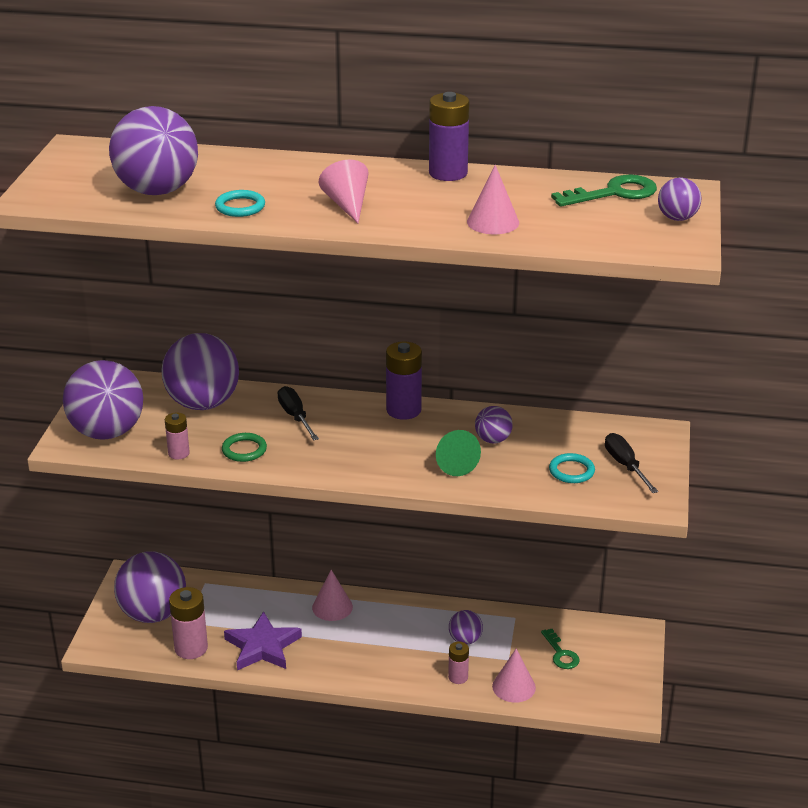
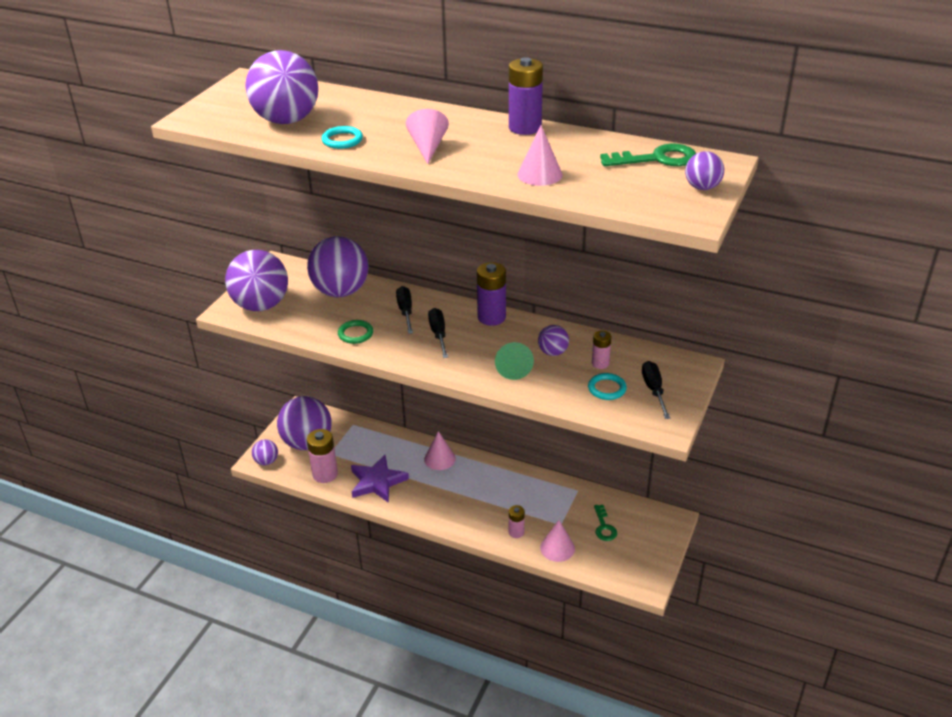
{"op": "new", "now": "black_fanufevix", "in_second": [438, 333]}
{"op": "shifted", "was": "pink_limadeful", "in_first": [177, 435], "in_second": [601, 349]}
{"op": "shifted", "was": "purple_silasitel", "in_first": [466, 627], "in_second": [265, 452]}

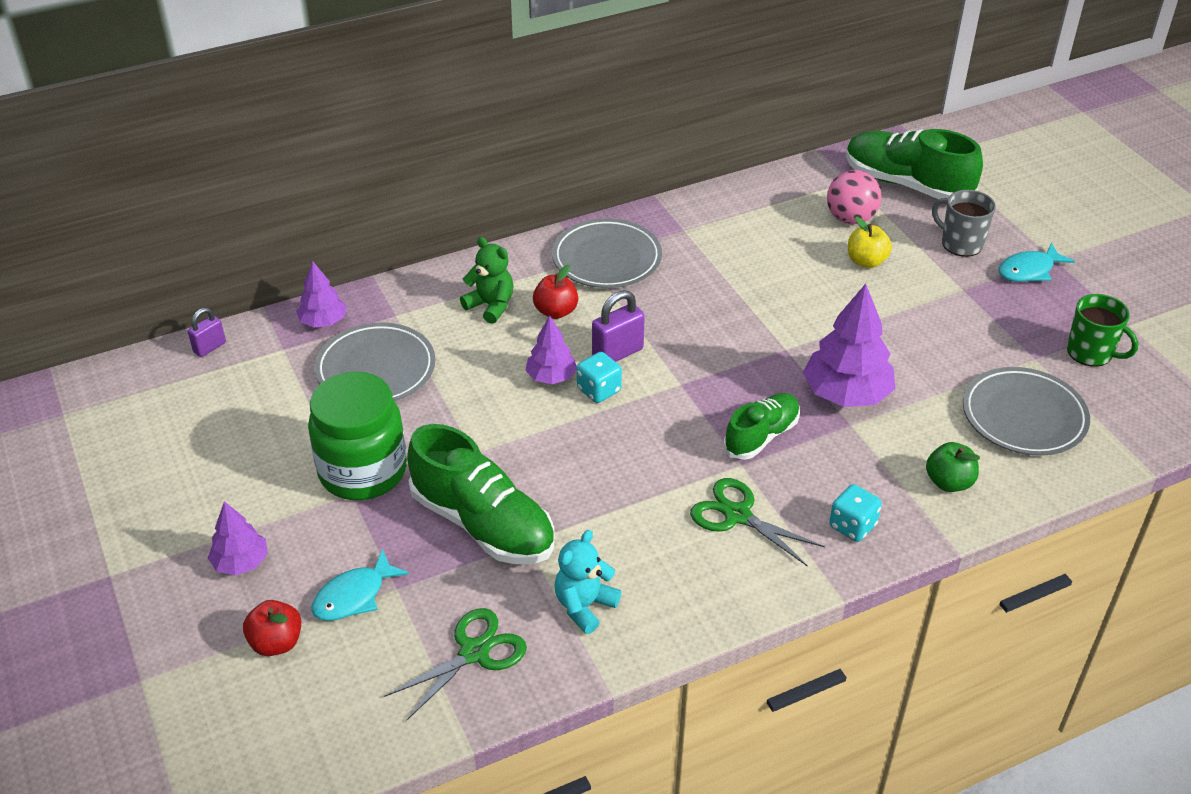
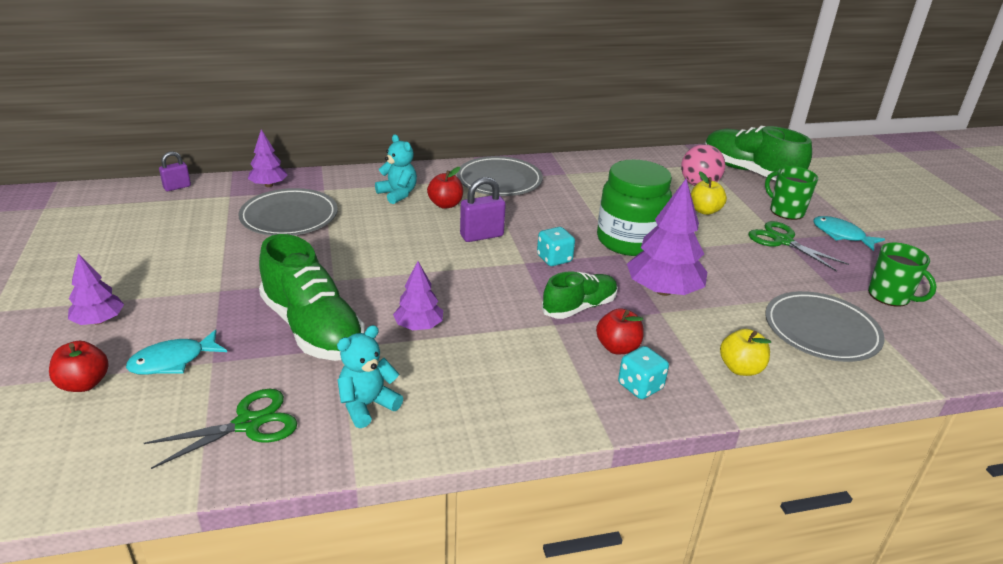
{"op": "new", "now": "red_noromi", "in_second": [620, 331]}
{"op": "shifted", "was": "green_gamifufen", "in_first": [357, 436], "in_second": [634, 208]}
{"op": "shifted", "was": "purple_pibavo", "in_first": [551, 350], "in_second": [418, 295]}
{"op": "shifted", "was": "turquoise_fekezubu", "in_first": [599, 377], "in_second": [556, 246]}
{"op": "shifted", "was": "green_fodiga", "in_first": [757, 522], "in_second": [798, 246]}
{"op": "repainted", "was": "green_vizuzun", "now": "turquoise_vizuzun", "in_first": [487, 280], "in_second": [396, 169]}
{"op": "repainted", "was": "green_noromi", "now": "yellow_noromi", "in_first": [953, 467], "in_second": [745, 352]}
{"op": "repainted", "was": "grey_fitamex", "now": "green_fitamex", "in_first": [964, 223], "in_second": [791, 193]}
{"op": "rotated", "was": "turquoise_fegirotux", "in_first": [1037, 262], "in_second": [849, 233], "clockwise": 60}

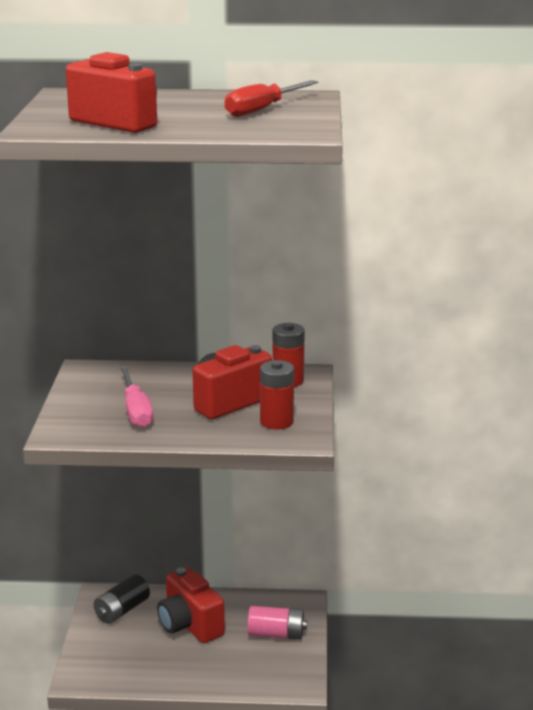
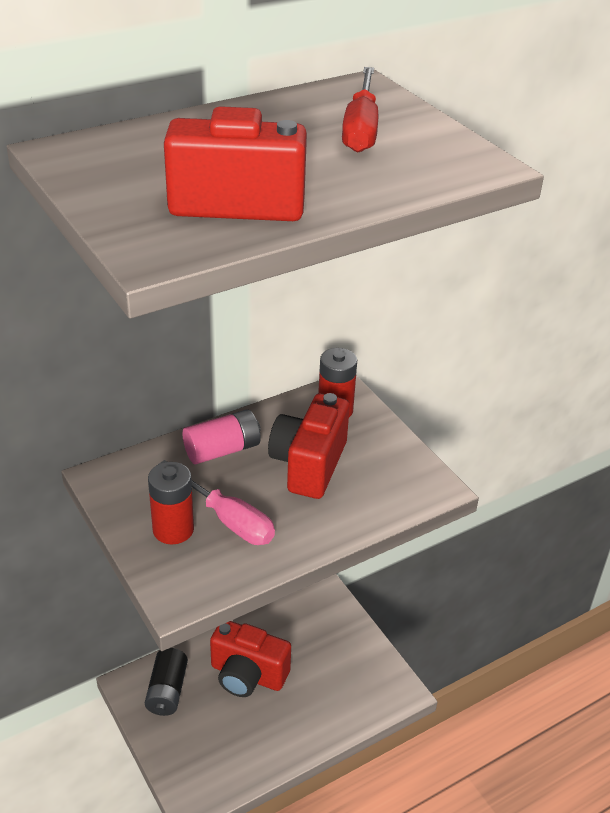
{"op": "shifted", "was": "pink_limadeful", "in_first": [277, 623], "in_second": [222, 436]}
{"op": "shifted", "was": "red_limadeful", "in_first": [277, 395], "in_second": [171, 503]}

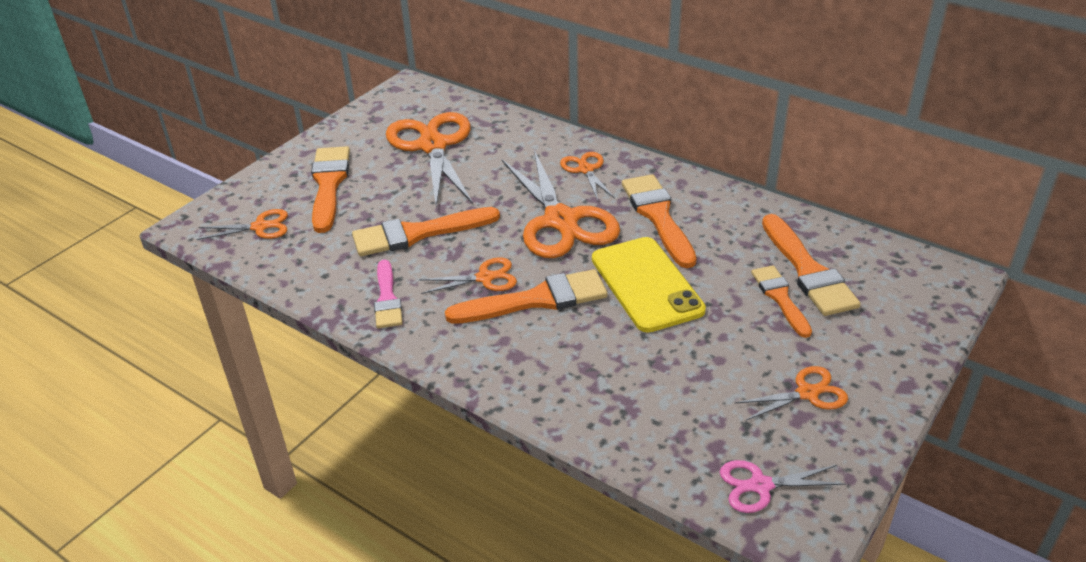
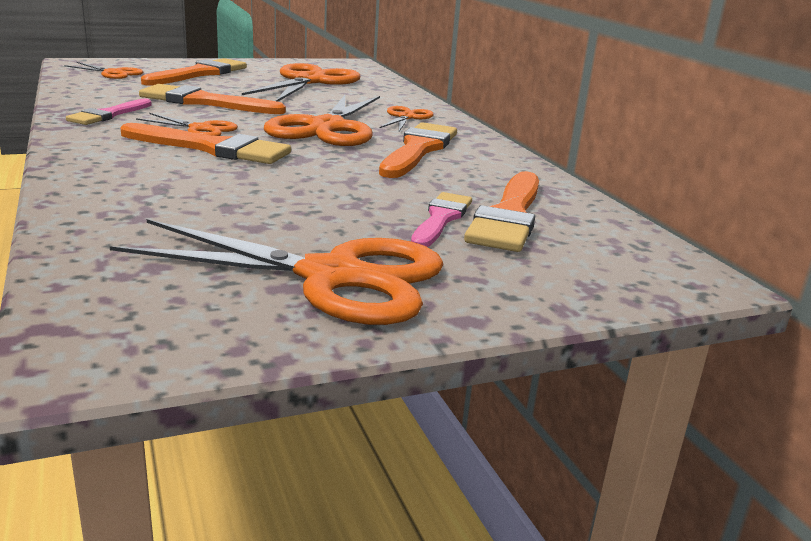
{"op": "gone", "was": "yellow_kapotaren", "in_first": [649, 285]}
{"op": "gone", "was": "pink_fodiga", "in_first": [783, 486]}
{"op": "repainted", "was": "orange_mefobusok", "now": "pink_mefobusok", "in_first": [781, 301], "in_second": [441, 219]}
{"op": "scaled", "was": "orange_fodiga", "in_first": [791, 393], "in_second": [276, 272], "ratio": 2.03}

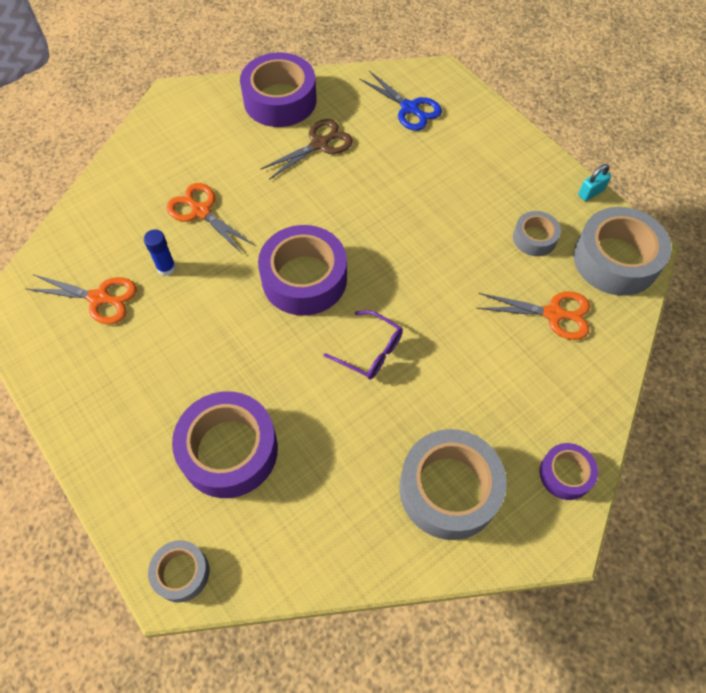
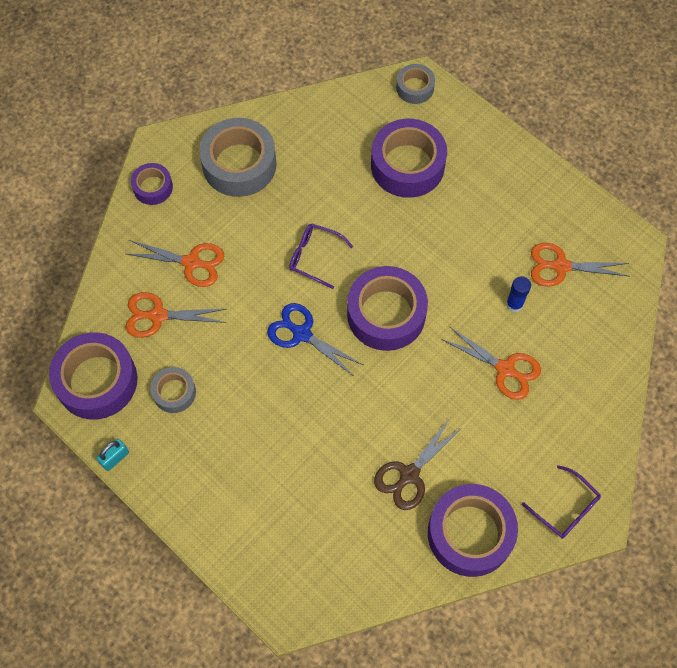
{"op": "new", "now": "orange_fodiga", "in_second": [176, 263]}
{"op": "new", "now": "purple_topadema", "in_second": [561, 502]}
{"op": "shifted", "was": "blue_fodiga", "in_first": [400, 101], "in_second": [315, 340]}
{"op": "repainted", "was": "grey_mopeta", "now": "purple_mopeta", "in_first": [623, 251], "in_second": [93, 376]}

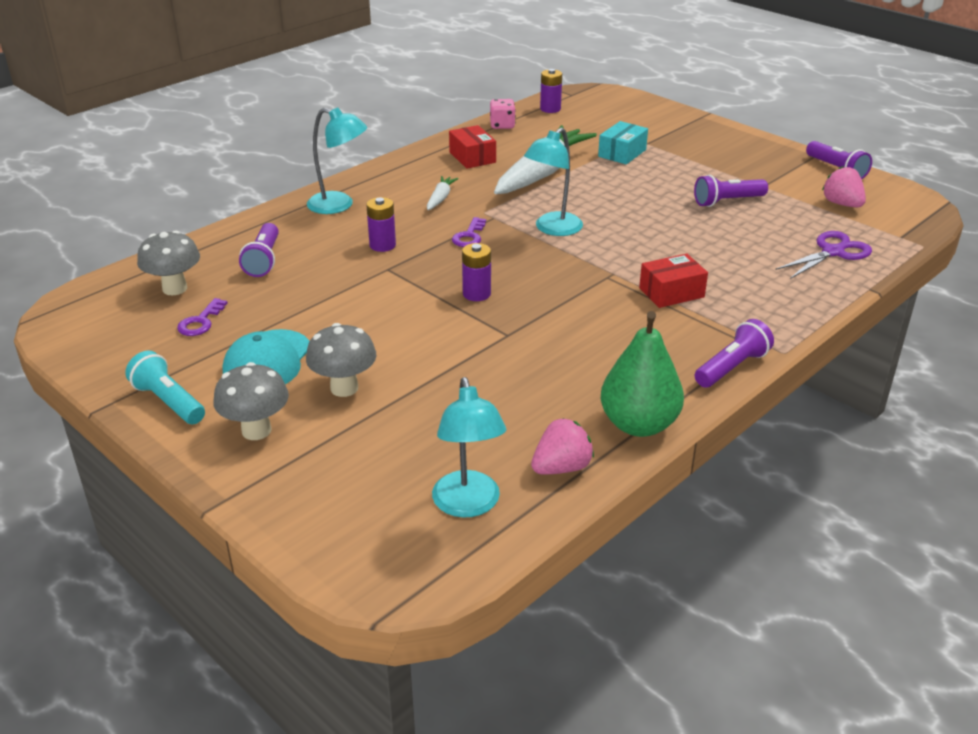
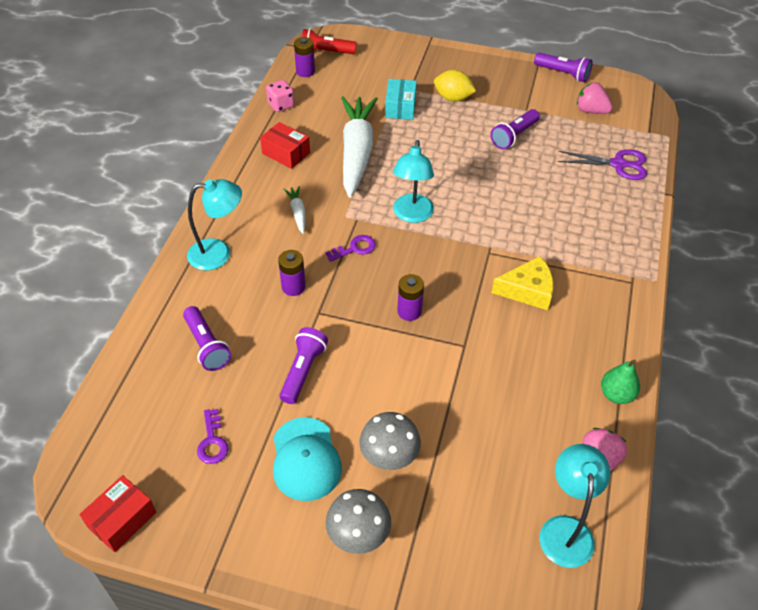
{"op": "gone", "was": "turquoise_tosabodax", "in_first": [165, 387]}
{"op": "gone", "was": "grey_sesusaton", "in_first": [168, 262]}
{"op": "new", "now": "red_tosabodax", "in_second": [329, 41]}
{"op": "new", "now": "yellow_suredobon", "in_second": [455, 86]}
{"op": "new", "now": "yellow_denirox", "in_second": [523, 283]}
{"op": "shifted", "was": "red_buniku", "in_first": [673, 281], "in_second": [117, 513]}
{"op": "shifted", "was": "purple_tosabodax", "in_first": [734, 353], "in_second": [304, 365]}
{"op": "rotated", "was": "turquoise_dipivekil", "in_first": [469, 447], "in_second": [574, 506], "clockwise": -135}
{"op": "rotated", "was": "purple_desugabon", "in_first": [469, 232], "in_second": [351, 248], "clockwise": -105}
{"op": "rotated", "was": "purple_fodiga", "in_first": [823, 255], "in_second": [602, 164], "clockwise": 75}
{"op": "scaled", "was": "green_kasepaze", "in_first": [642, 374], "in_second": [620, 381], "ratio": 0.59}

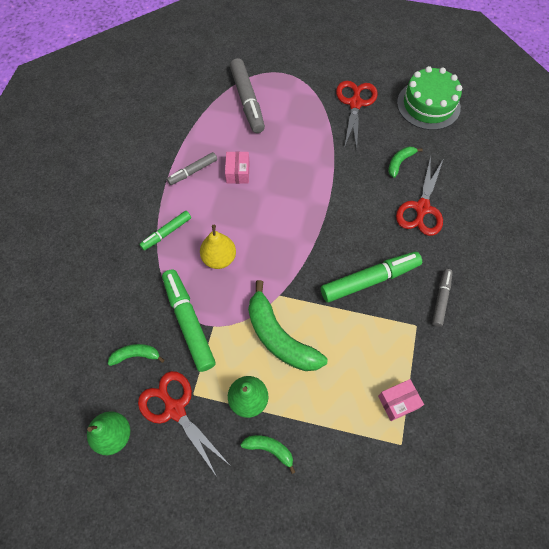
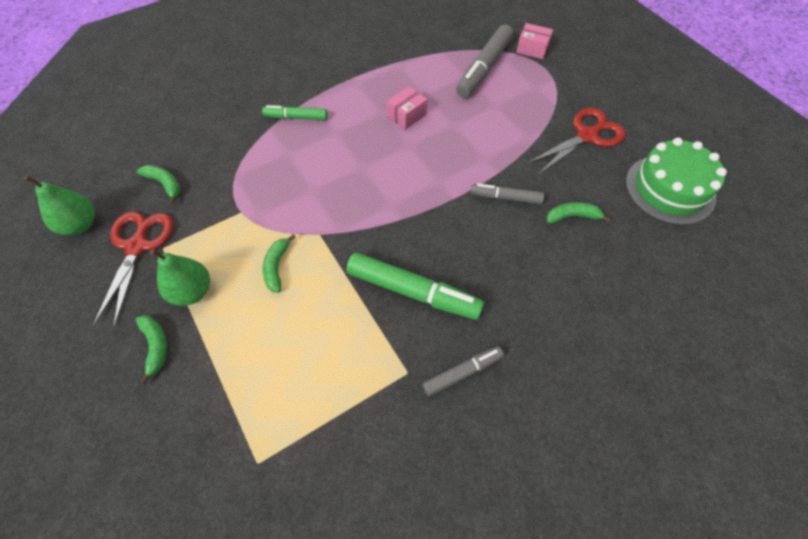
{"op": "gone", "was": "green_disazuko", "in_first": [189, 320]}
{"op": "gone", "was": "yellow_kasepaze", "in_first": [218, 247]}
{"op": "gone", "was": "red_fodiga", "in_first": [419, 196]}
{"op": "shifted", "was": "grey_disazuko", "in_first": [192, 168], "in_second": [507, 194]}
{"op": "shifted", "was": "pink_buniku", "in_first": [401, 400], "in_second": [534, 41]}
{"op": "scaled", "was": "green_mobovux", "in_first": [287, 325], "in_second": [279, 263], "ratio": 0.5}

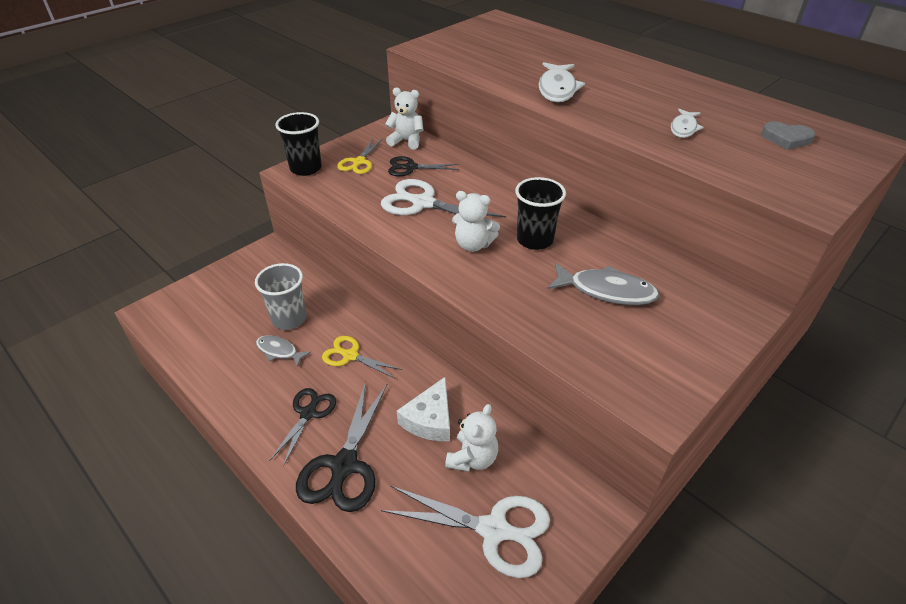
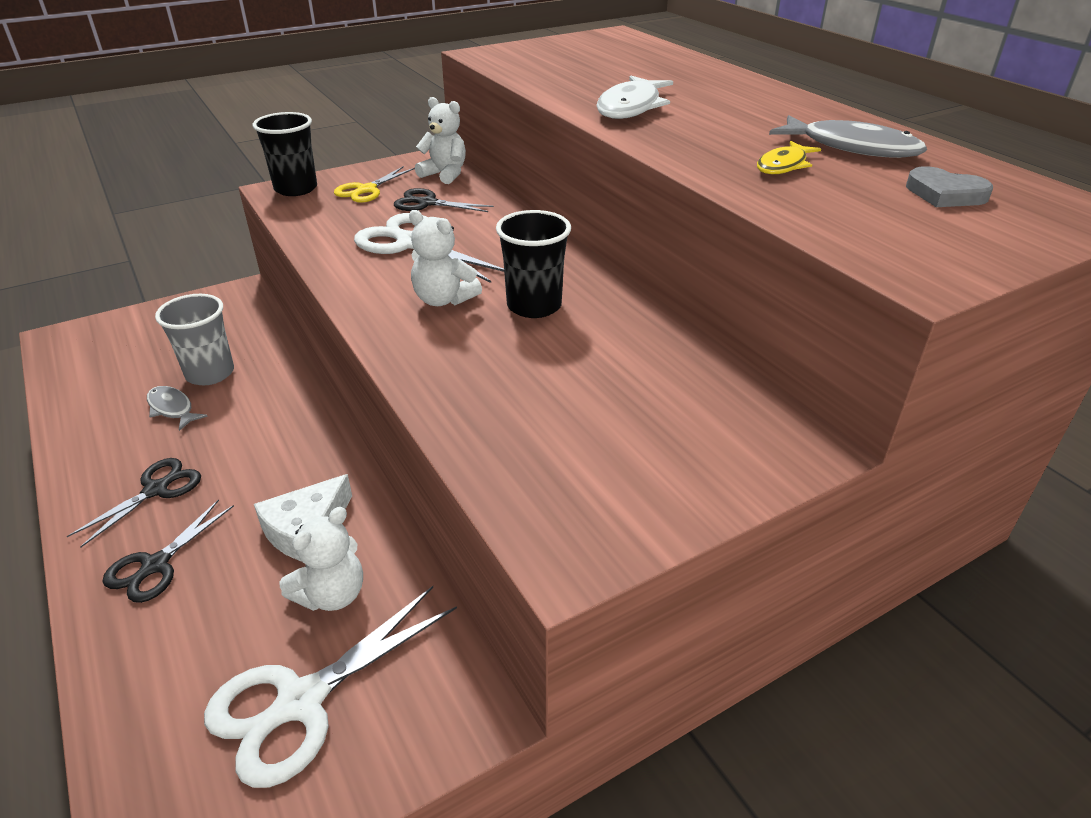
{"op": "gone", "was": "yellow_fodiga", "in_first": [362, 357]}
{"op": "shifted", "was": "grey_fegirotux", "in_first": [603, 284], "in_second": [848, 136]}
{"op": "repainted", "was": "white_fegirotux", "now": "yellow_fegirotux", "in_first": [687, 123], "in_second": [789, 157]}
{"op": "rotated", "was": "white_fodiga", "in_first": [465, 532], "in_second": [330, 687], "clockwise": 105}
{"op": "scaled", "was": "black_fodiga", "in_first": [341, 446], "in_second": [168, 551], "ratio": 0.62}

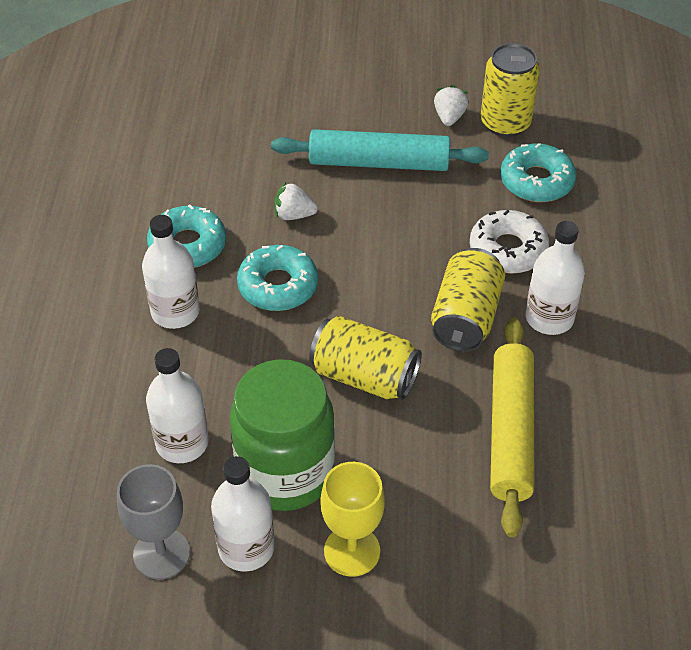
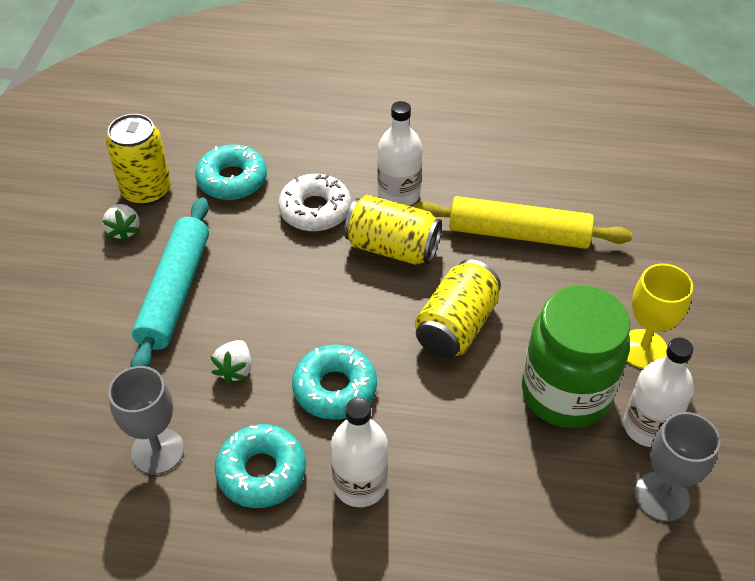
{"op": "gone", "was": "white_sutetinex", "in_first": [177, 405]}
{"op": "new", "now": "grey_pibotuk", "in_second": [146, 420]}
{"op": "rotated", "was": "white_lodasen", "in_first": [451, 105], "in_second": [121, 223], "clockwise": -120}

